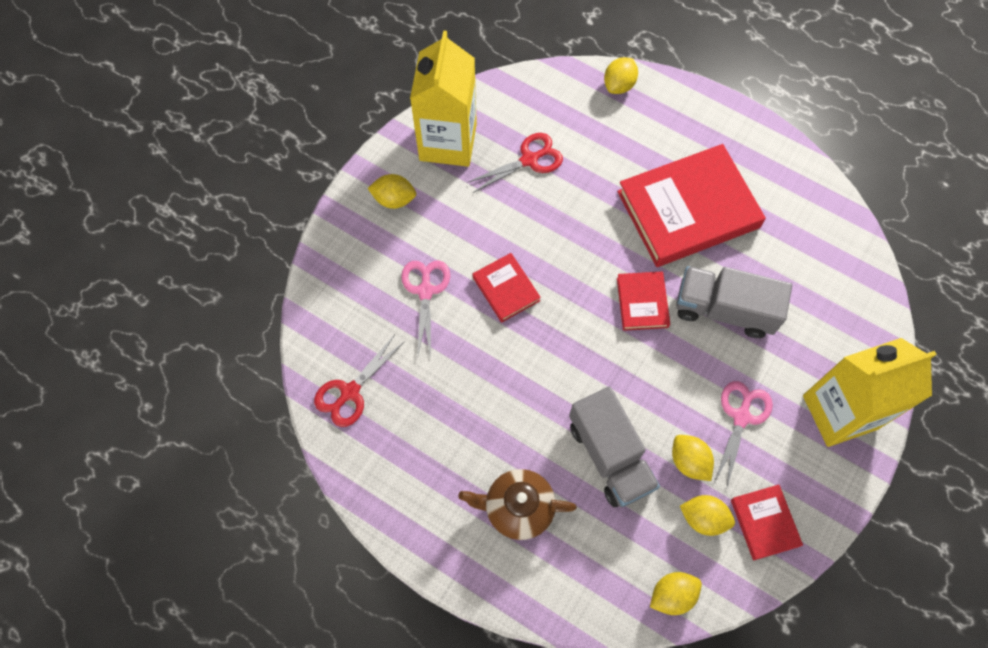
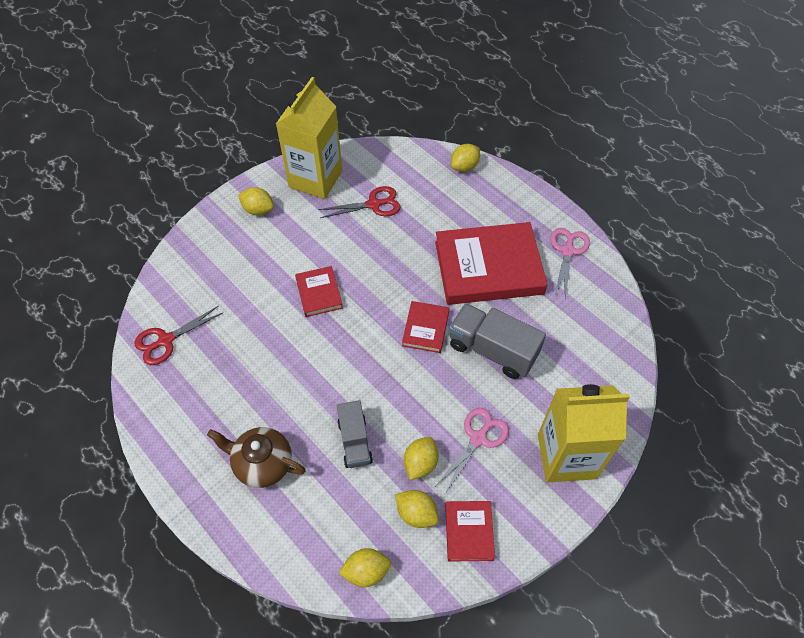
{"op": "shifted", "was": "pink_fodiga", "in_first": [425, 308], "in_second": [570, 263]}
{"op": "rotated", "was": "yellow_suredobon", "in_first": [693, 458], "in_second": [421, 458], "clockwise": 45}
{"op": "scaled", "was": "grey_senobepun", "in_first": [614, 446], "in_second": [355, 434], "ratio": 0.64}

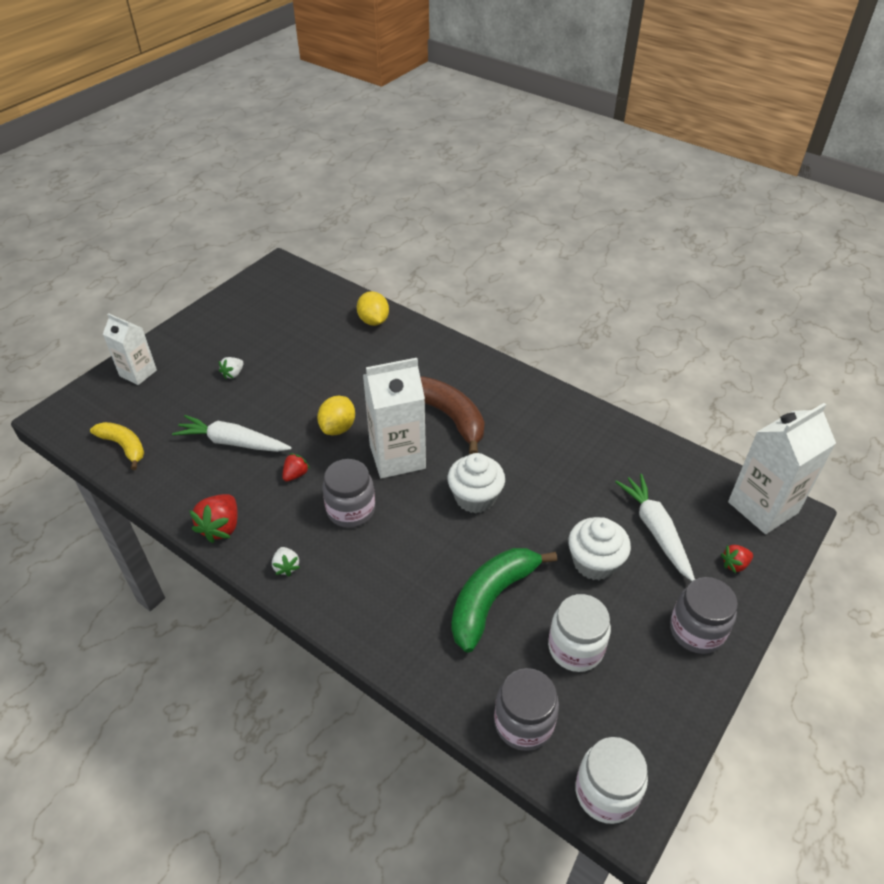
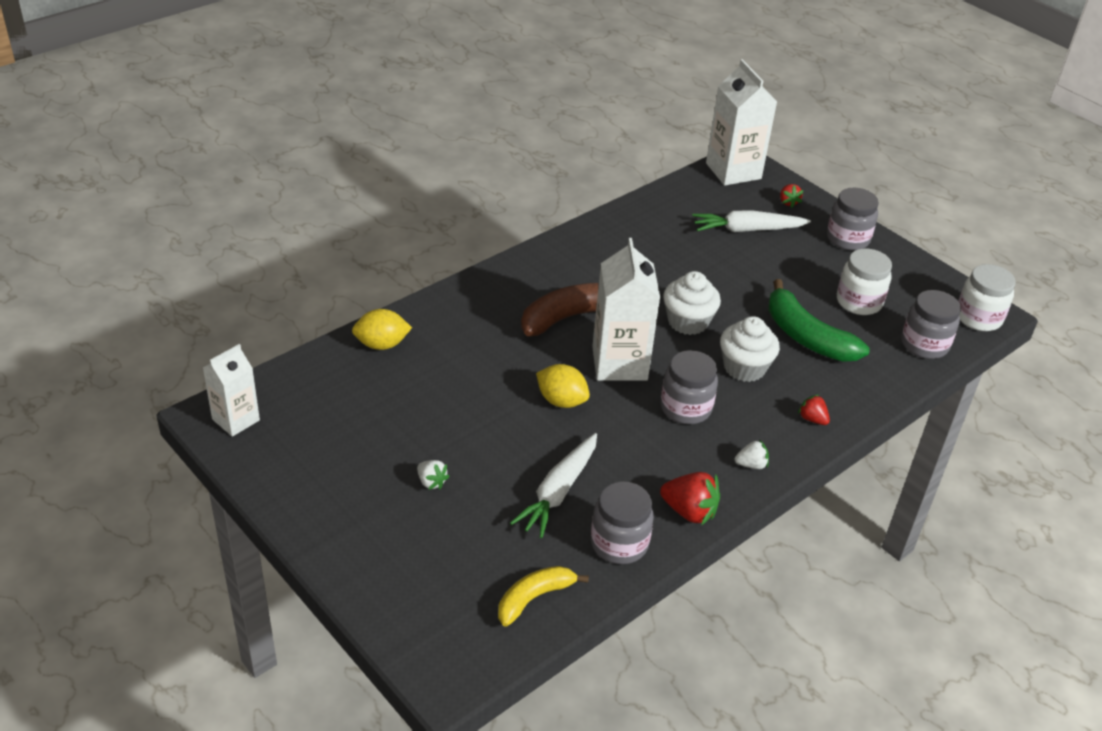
{"op": "new", "now": "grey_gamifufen", "in_second": [622, 522]}
{"op": "shifted", "was": "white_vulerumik", "in_first": [130, 349], "in_second": [231, 390]}
{"op": "shifted", "was": "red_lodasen", "in_first": [296, 467], "in_second": [814, 409]}
{"op": "shifted", "was": "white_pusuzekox", "in_first": [599, 548], "in_second": [750, 349]}

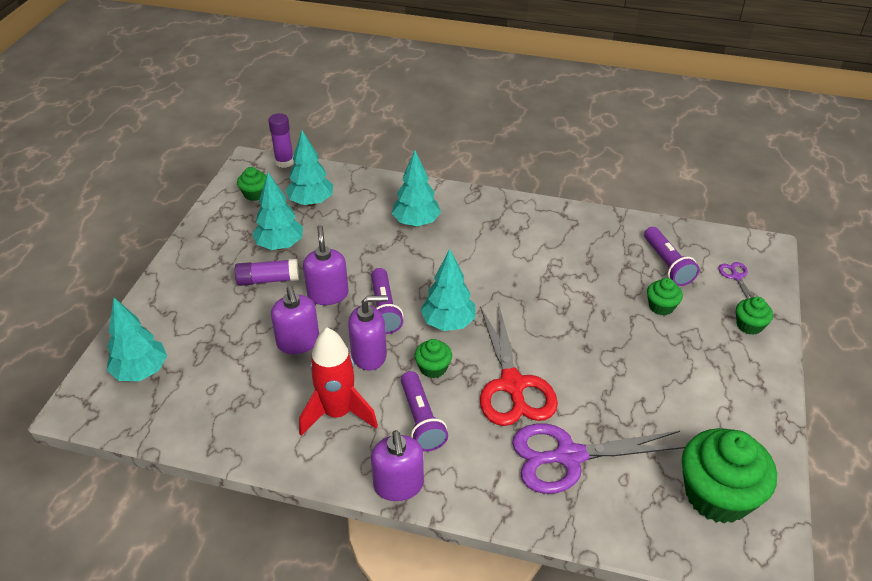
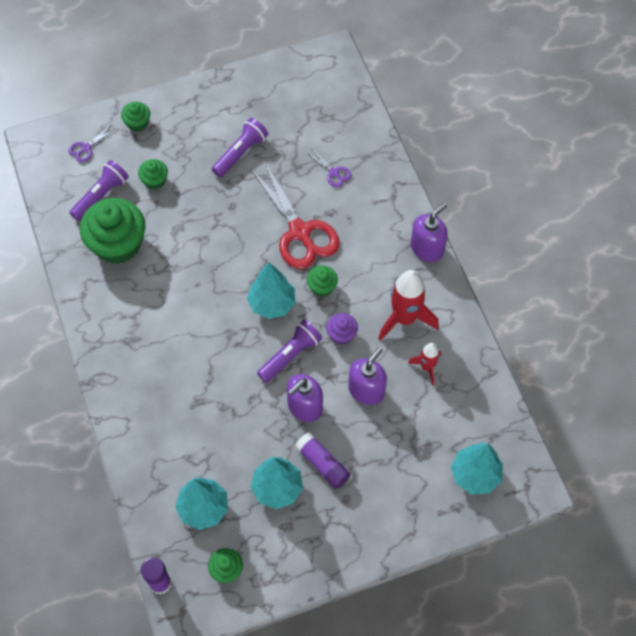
{"op": "gone", "was": "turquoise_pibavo", "in_first": [416, 188]}
{"op": "new", "now": "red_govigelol", "in_second": [424, 364]}
{"op": "shifted", "was": "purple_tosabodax", "in_first": [424, 411], "in_second": [240, 147]}
{"op": "shifted", "was": "green_pusuzekox", "in_first": [729, 476], "in_second": [112, 231]}
{"op": "swapped", "was": "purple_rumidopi", "now": "purple_pusuzekox", "in_first": [368, 333], "in_second": [342, 329]}
{"op": "rotated", "was": "red_fodiga", "in_first": [519, 364], "in_second": [295, 216], "clockwise": 105}
{"op": "scaled", "was": "purple_fodiga", "in_first": [599, 458], "in_second": [329, 167], "ratio": 0.43}

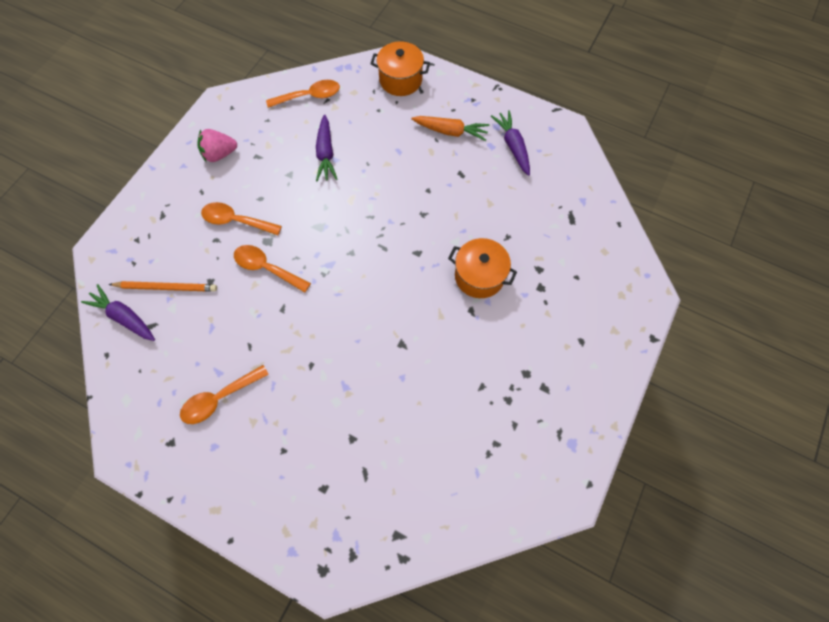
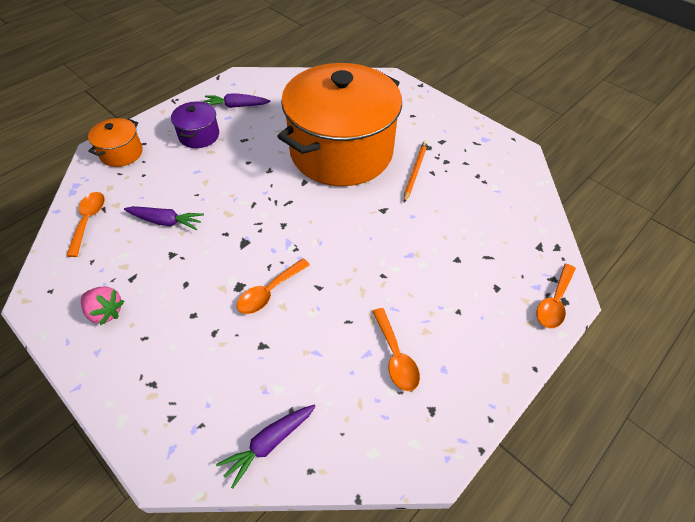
{"op": "shifted", "was": "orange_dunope", "in_first": [163, 286], "in_second": [416, 171]}
{"op": "shifted", "was": "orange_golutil", "in_first": [241, 218], "in_second": [556, 296]}
{"op": "swapped", "was": "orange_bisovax", "now": "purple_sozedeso", "in_first": [450, 128], "in_second": [195, 125]}
{"op": "rotated", "was": "pink_lodasen", "in_first": [217, 146], "in_second": [102, 306], "clockwise": -60}
{"op": "scaled", "was": "orange_sozedeso", "in_first": [482, 268], "in_second": [339, 124], "ratio": 2.49}

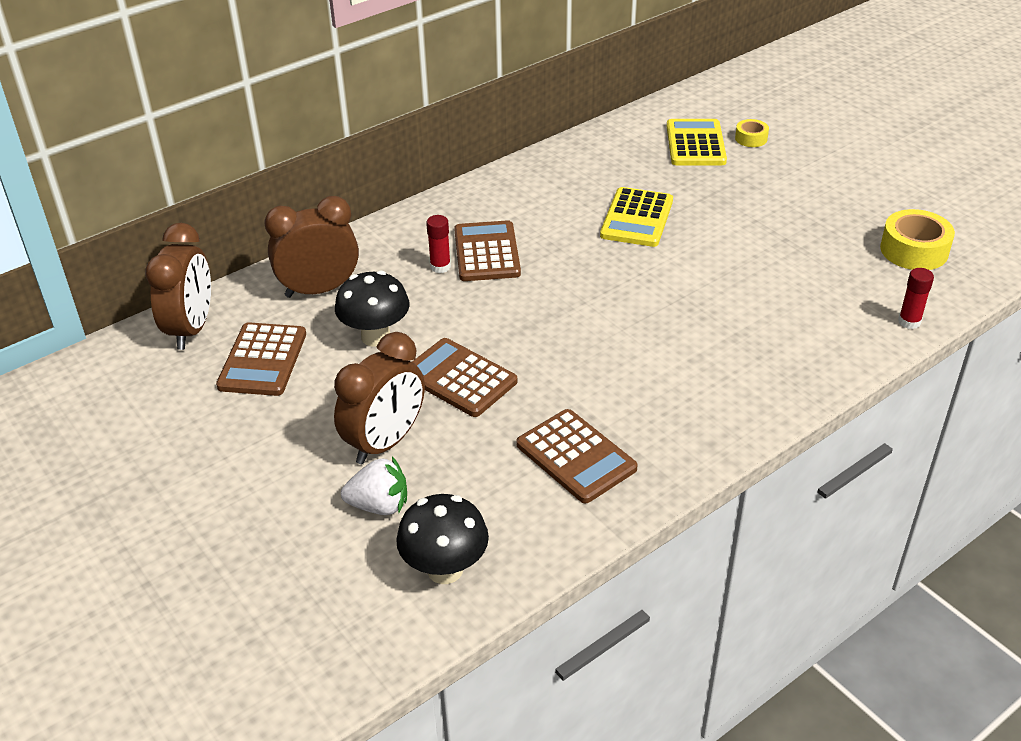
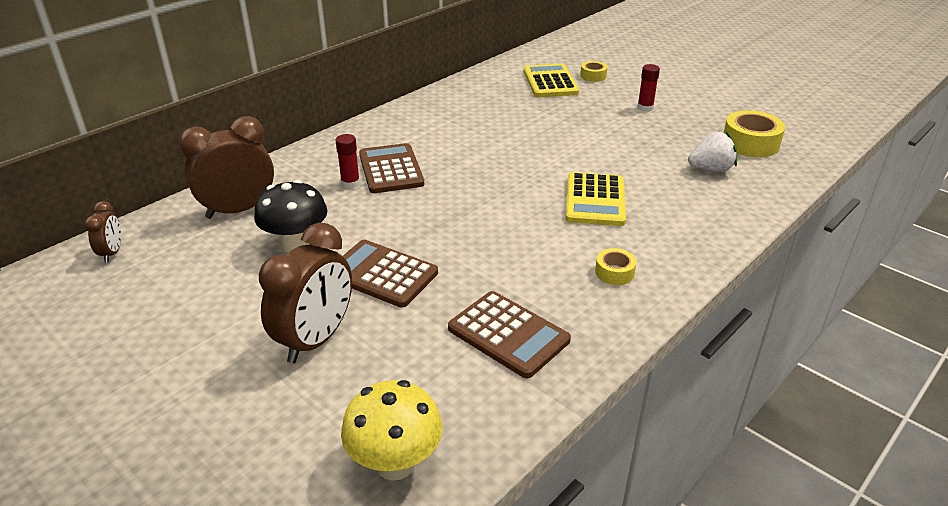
{"op": "gone", "was": "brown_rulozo", "in_first": [261, 359]}
{"op": "new", "now": "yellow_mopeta", "in_second": [616, 266]}
{"op": "shifted", "was": "white_lodasen", "in_first": [374, 485], "in_second": [712, 151]}
{"op": "shifted", "was": "yellow_rulozo", "in_first": [636, 217], "in_second": [596, 199]}
{"op": "shifted", "was": "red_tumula", "in_first": [916, 298], "in_second": [648, 88]}
{"op": "repainted", "was": "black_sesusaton", "now": "yellow_sesusaton", "in_first": [442, 539], "in_second": [392, 430]}
{"op": "scaled", "was": "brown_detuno", "in_first": [178, 286], "in_second": [103, 231], "ratio": 0.5}

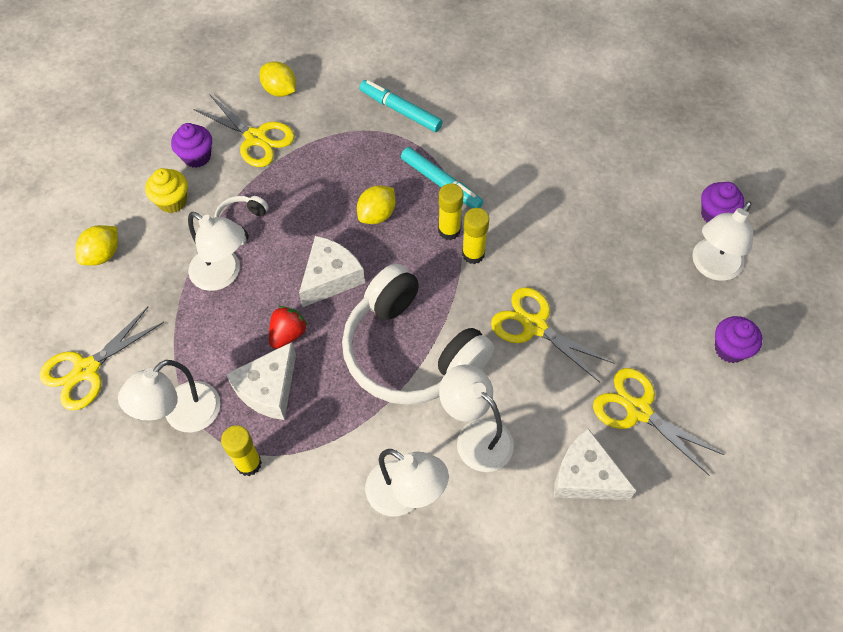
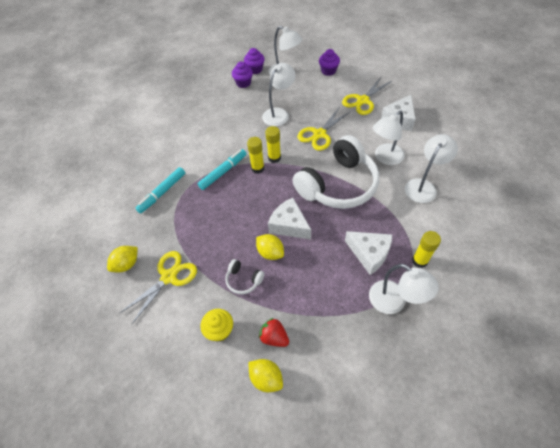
{"op": "gone", "was": "yellow_fodiga", "in_first": [102, 358]}
{"op": "shifted", "was": "purple_pusuzekox", "in_first": [191, 145], "in_second": [242, 74]}
{"op": "shifted", "was": "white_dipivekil", "in_first": [216, 251], "in_second": [279, 94]}
{"op": "shifted", "was": "red_lodasen", "in_first": [288, 327], "in_second": [274, 332]}
{"op": "shifted", "was": "yellow_suredobon", "in_first": [376, 205], "in_second": [270, 247]}

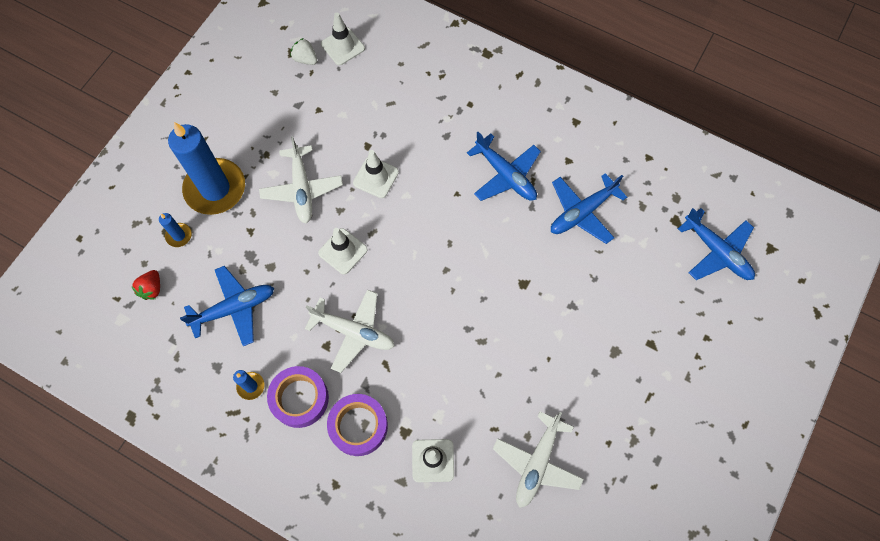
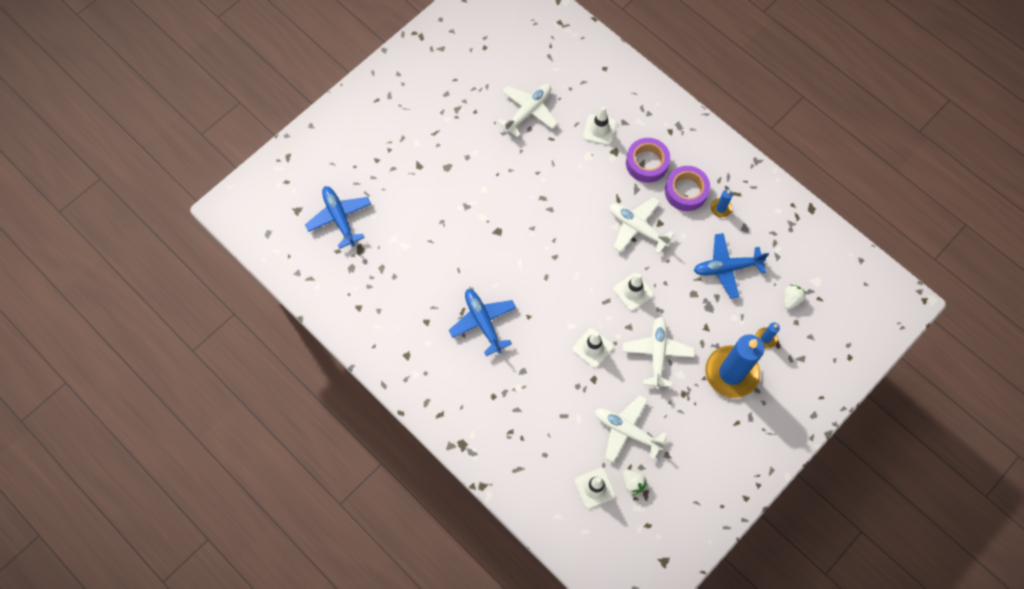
{"op": "gone", "was": "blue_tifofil", "in_first": [589, 208]}
{"op": "new", "now": "white_tifofil", "in_second": [631, 428]}
{"op": "repainted", "was": "red_lodasen", "now": "white_lodasen", "in_first": [145, 285], "in_second": [795, 297]}

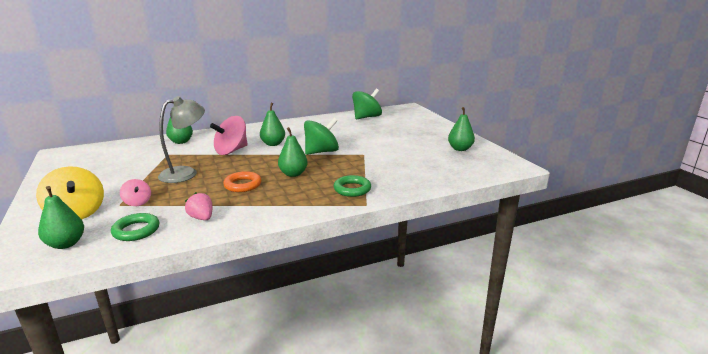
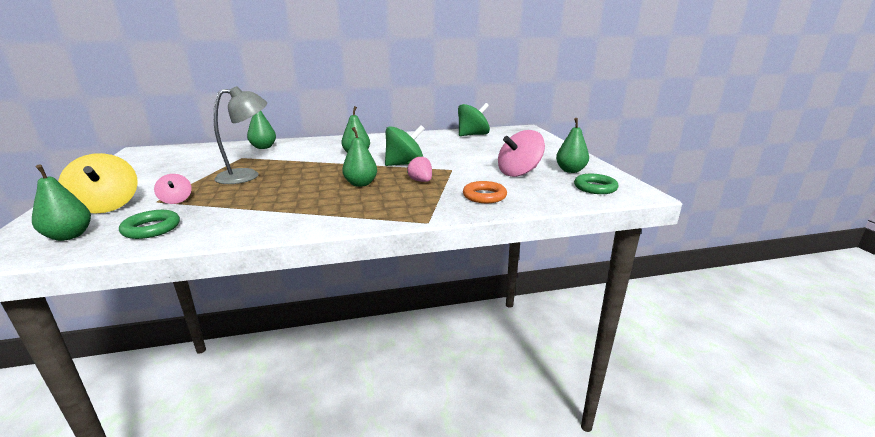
{"op": "shifted", "was": "pink_lodasen", "in_first": [198, 206], "in_second": [419, 168]}
{"op": "shifted", "was": "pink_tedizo", "in_first": [229, 135], "in_second": [521, 153]}
{"op": "shifted", "was": "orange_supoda", "in_first": [242, 181], "in_second": [485, 192]}
{"op": "shifted", "was": "green_supoda", "in_first": [352, 186], "in_second": [596, 184]}

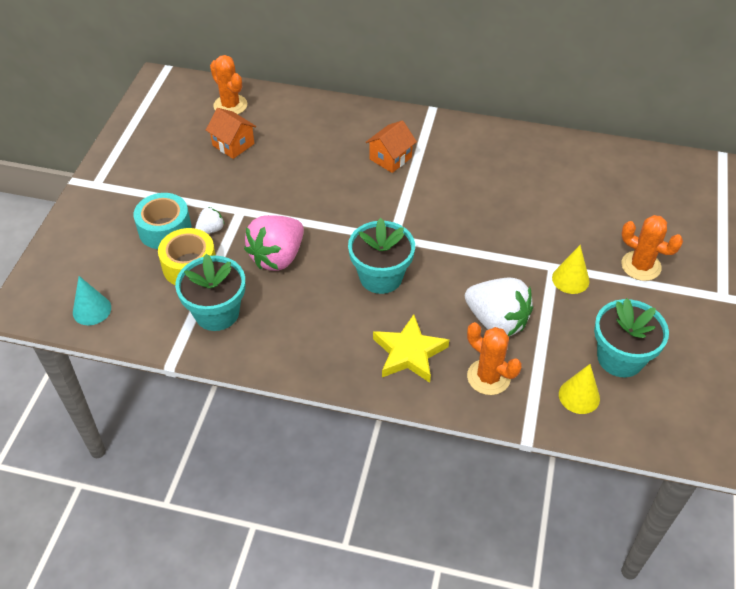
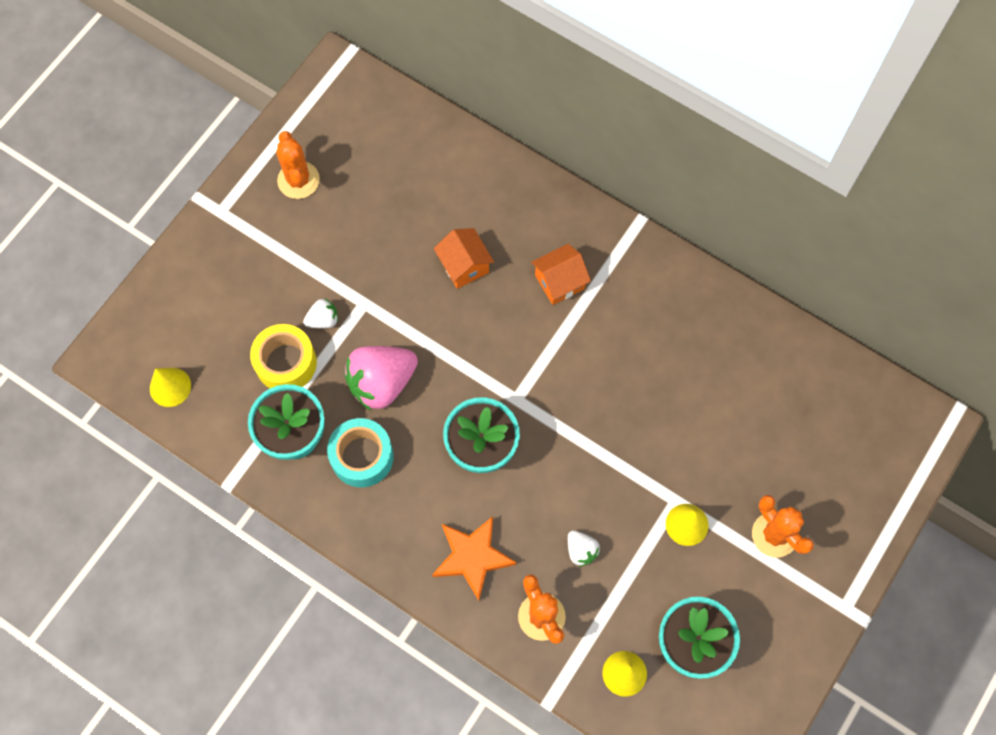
{"op": "shifted", "was": "turquoise_mopeta", "in_first": [162, 221], "in_second": [360, 452]}
{"op": "shifted", "was": "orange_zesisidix", "in_first": [231, 133], "in_second": [464, 258]}
{"op": "shifted", "was": "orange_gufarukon", "in_first": [228, 84], "in_second": [298, 165]}
{"op": "repainted", "was": "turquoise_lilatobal", "now": "yellow_lilatobal", "in_first": [92, 300], "in_second": [170, 387]}
{"op": "repainted", "was": "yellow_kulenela", "now": "orange_kulenela", "in_first": [411, 348], "in_second": [474, 558]}
{"op": "scaled", "was": "white_lodasen", "in_first": [499, 307], "in_second": [584, 548], "ratio": 0.48}

